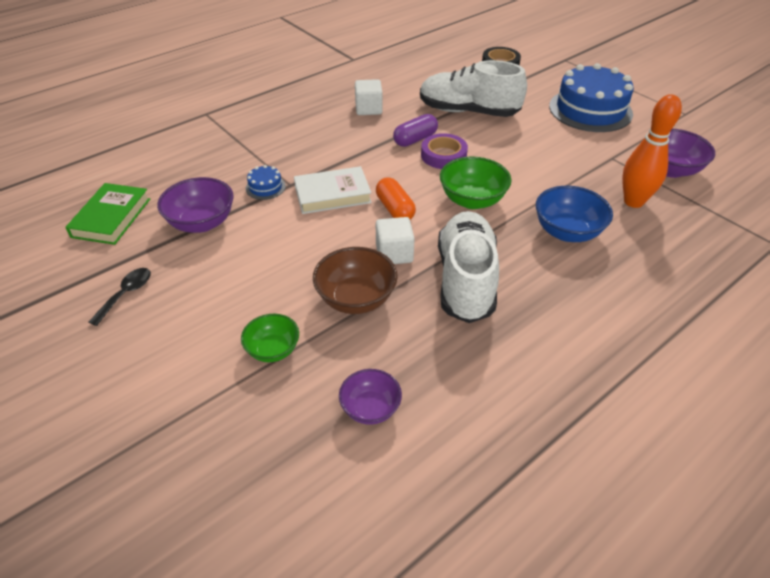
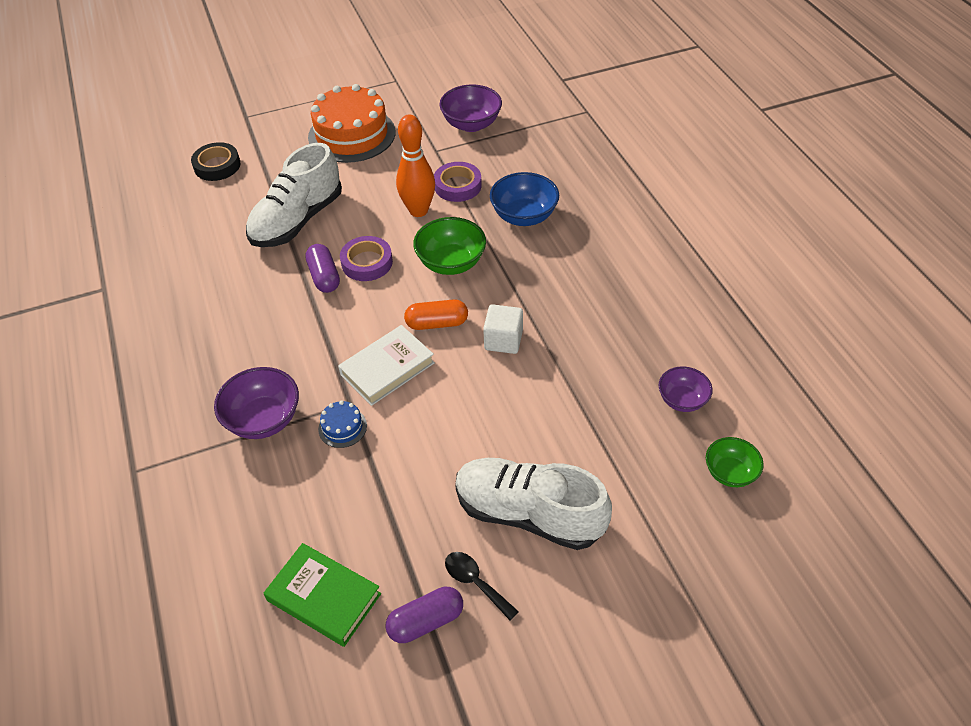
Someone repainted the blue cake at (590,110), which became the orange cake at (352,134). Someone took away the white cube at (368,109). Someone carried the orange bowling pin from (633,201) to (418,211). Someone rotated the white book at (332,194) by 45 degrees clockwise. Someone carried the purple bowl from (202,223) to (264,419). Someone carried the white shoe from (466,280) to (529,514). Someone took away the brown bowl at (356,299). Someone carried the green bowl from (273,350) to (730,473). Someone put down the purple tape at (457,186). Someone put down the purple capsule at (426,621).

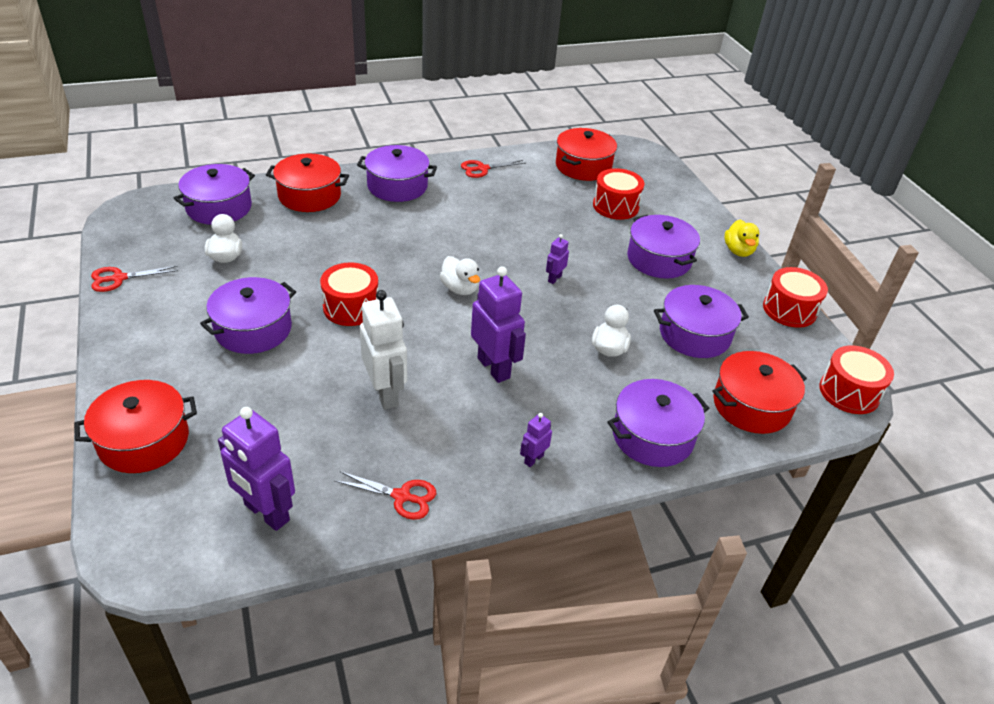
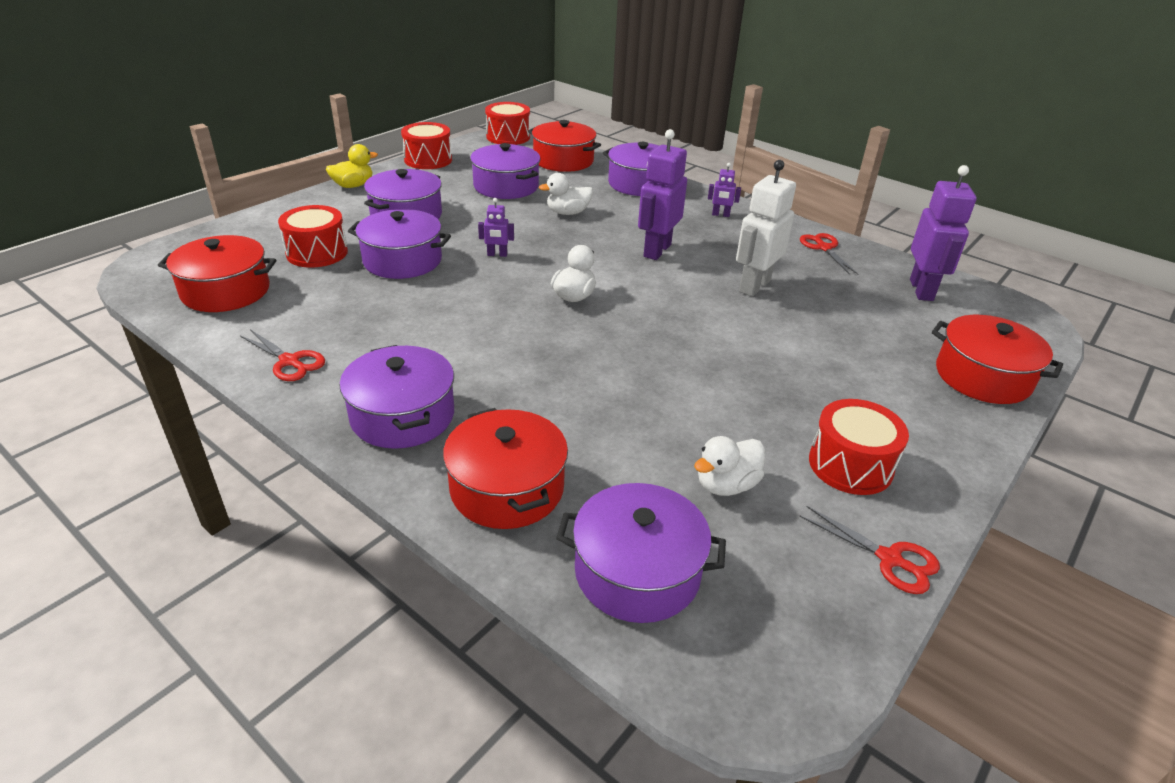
Someone carried the red drum from (351,307) to (850,465). Someone carried the purple pot from (253,329) to (402,260).

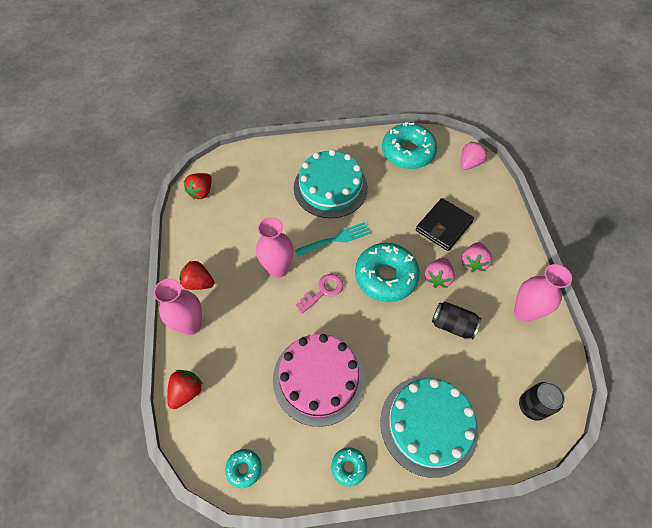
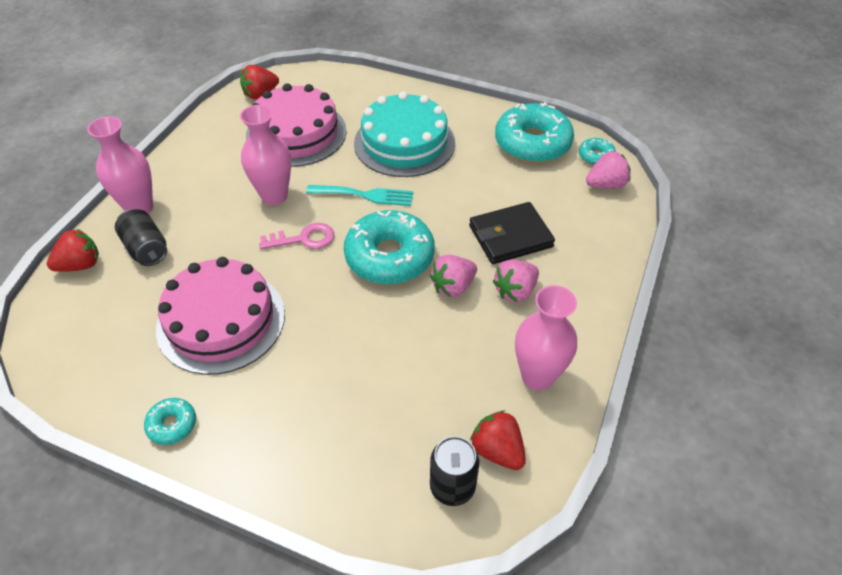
Someone carried the red strawberry from (198,283) to (497,450). Someone carried the black can from (452,325) to (146,248). Someone took away the turquoise cake at (428,424). Someone carried the turquoise donut from (244,468) to (596,156). Someone put down the pink cake at (296,133).

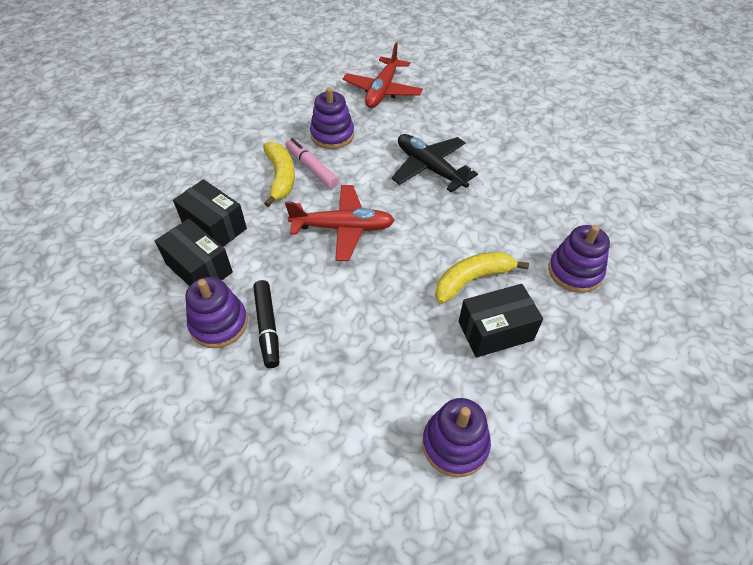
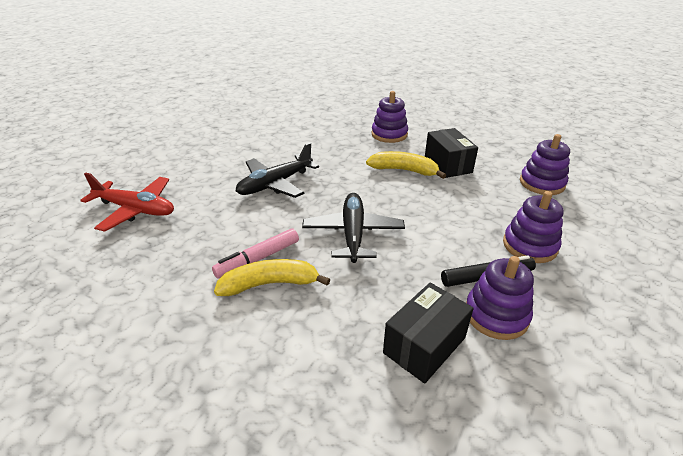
Someone carried the purple stacking toy from (332,135) to (529,246). Someone took away the black box at (214,226). Someone repainted the red plane at (343,228), which became the black plane at (353,233). Someone rotated the yellow banana at (472,279) by 135 degrees clockwise.

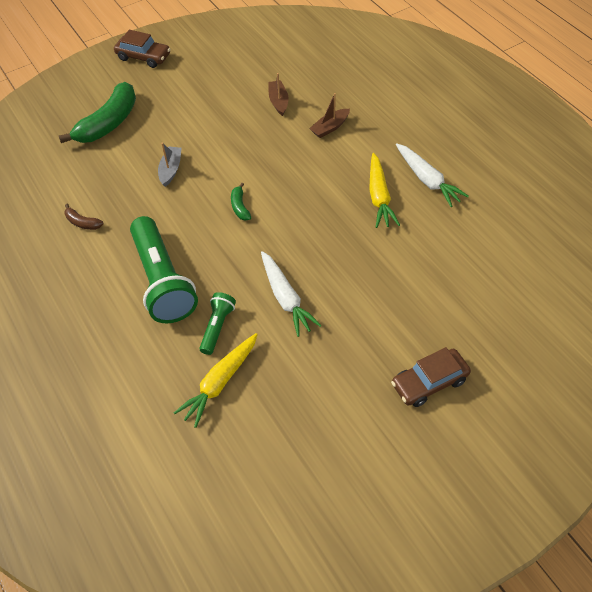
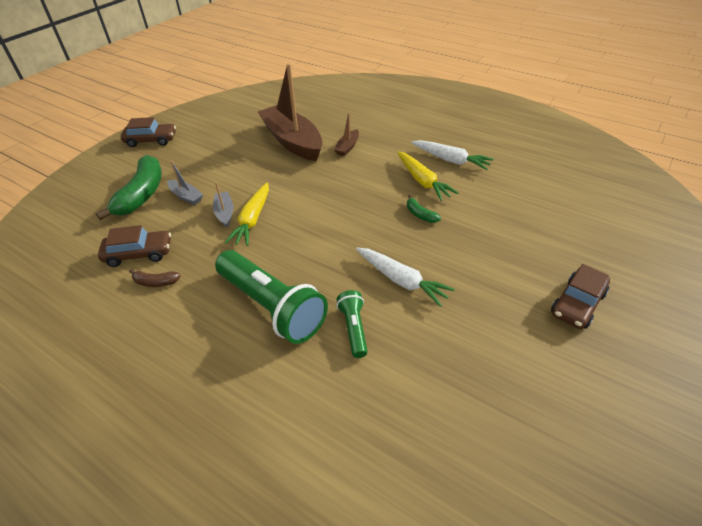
Someone scaled the brown boat at (278,101) by 2.34. Someone carried the green banana from (240,206) to (420,214). Someone carried the yellow carrot from (220,382) to (252,220). Someone put down the grey boat at (186,196). Someone put down the brown car at (139,253).

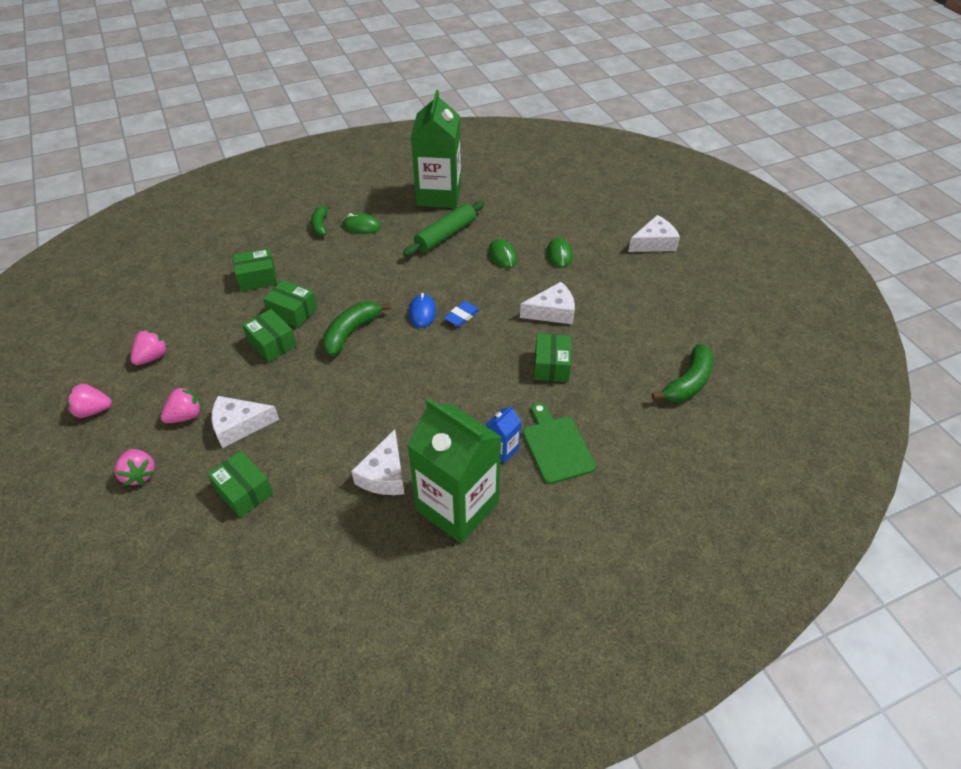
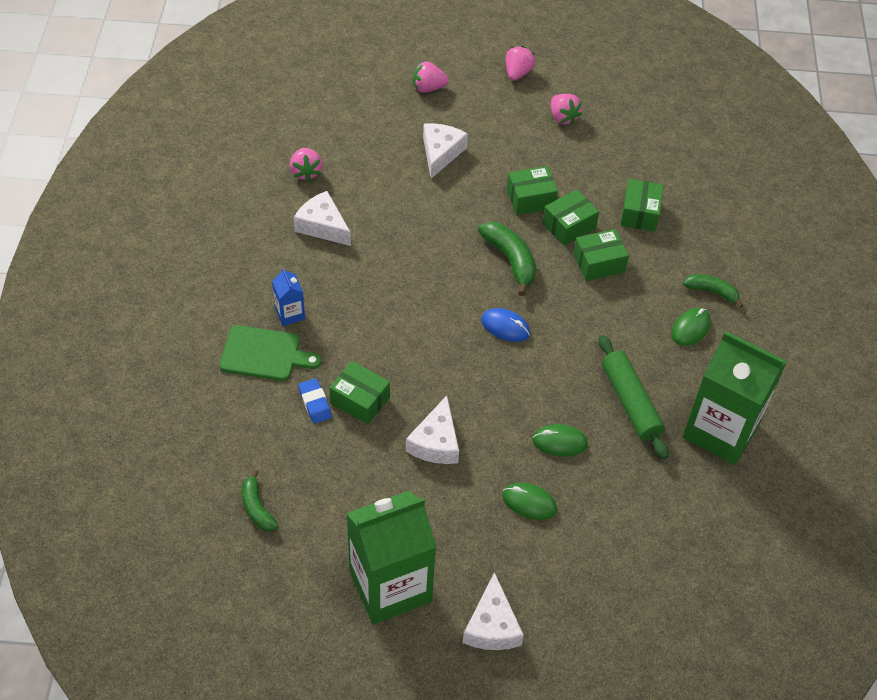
Someone carried the blue eraser from (462,316) to (315,403). Someone scaled the green banana at (687,382) by 0.65. Someone carried the pink strawberry from (186,416) to (306,172). Someone carried the green carton from (457,506) to (390,586). Someone carried the green box from (244,491) to (599,263).

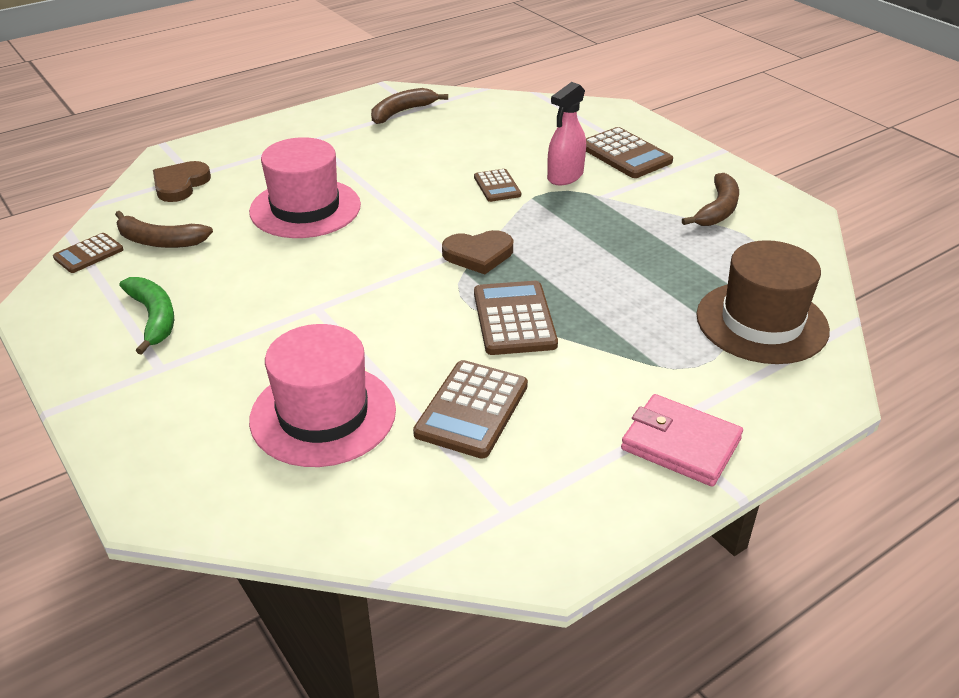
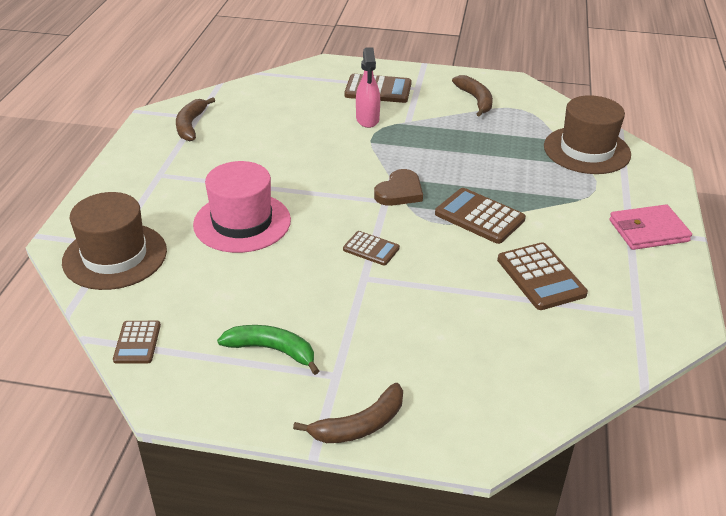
Someone swapped the brown heart at (180,184) for the brown hat at (115,256). Someone carried the brown calculator from (497,186) to (371,249). Someone carried the brown banana from (159,241) to (359,425). Someone took away the pink hat at (323,414).

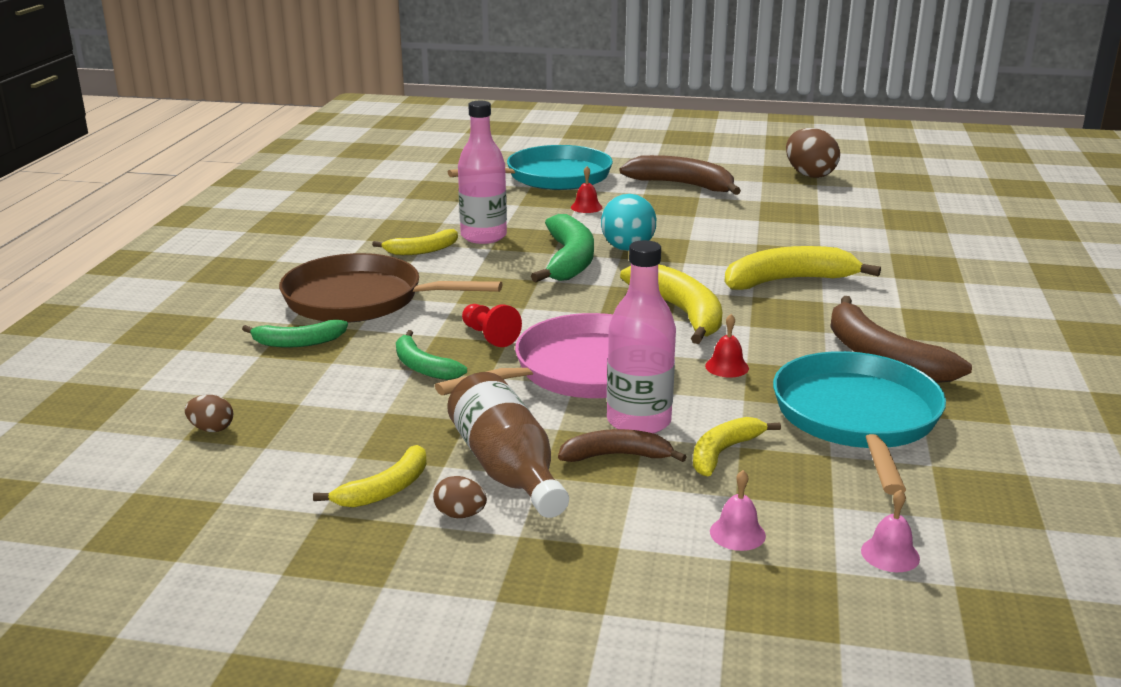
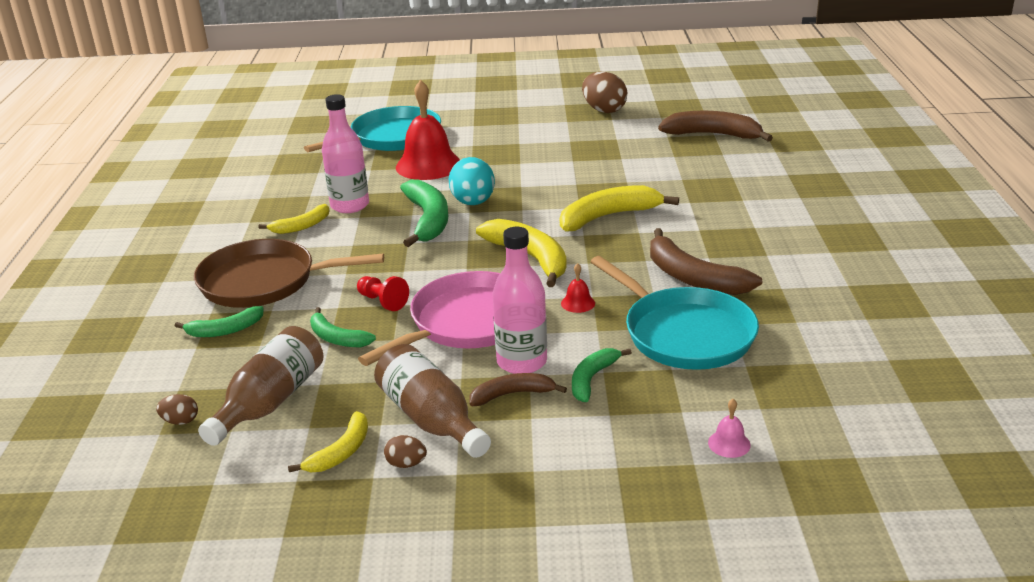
Someone carried the brown banana from (683,185) to (713,135). Someone scaled the red bell at (586,207) by 2.46. Someone rotated the turquoise pan at (857,418) by 150 degrees clockwise. Someone repainted the yellow banana at (723,452), which became the green banana at (592,379). Someone took away the pink bell at (737,533). Someone put down the brown bottle at (270,402).

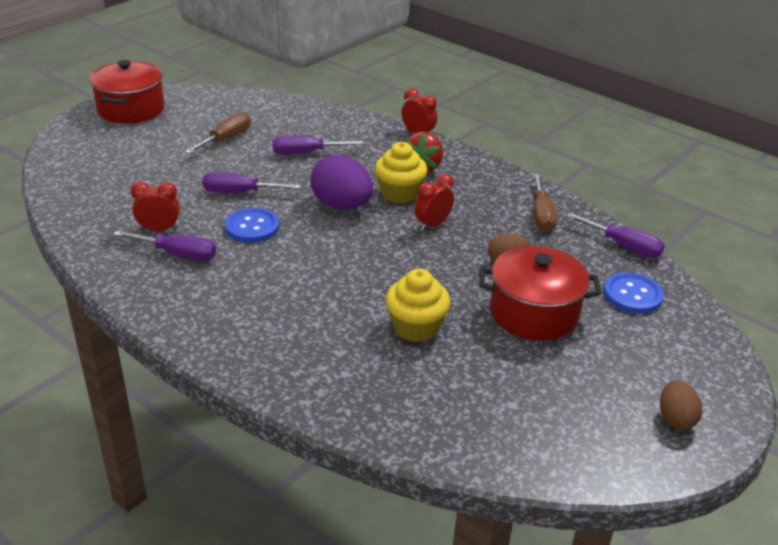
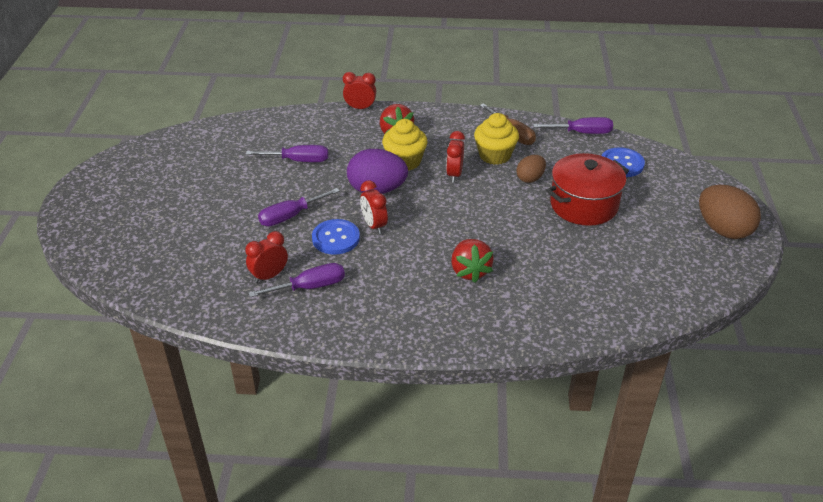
Someone took away the red pot at (131,109). Someone took away the brown screwdriver at (226,139). Someone rotated the purple screwdriver at (306,153) by 135 degrees counterclockwise. Someone carried the yellow cupcake from (416,327) to (495,155). Someone scaled the brown egg at (675,418) by 1.75. Someone put down the red clock at (374,225). Someone put down the red strawberry at (470,271).

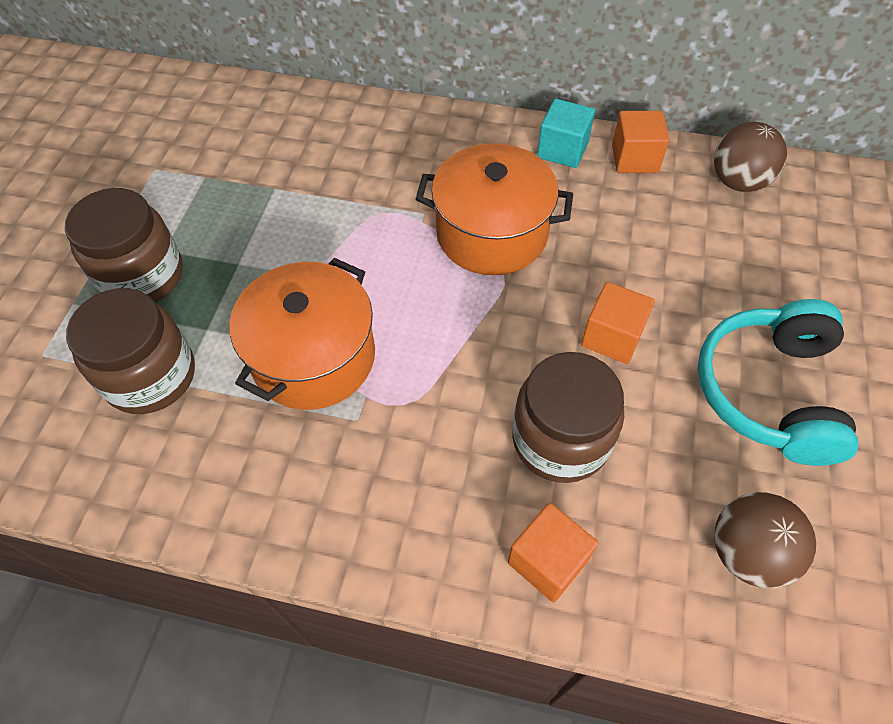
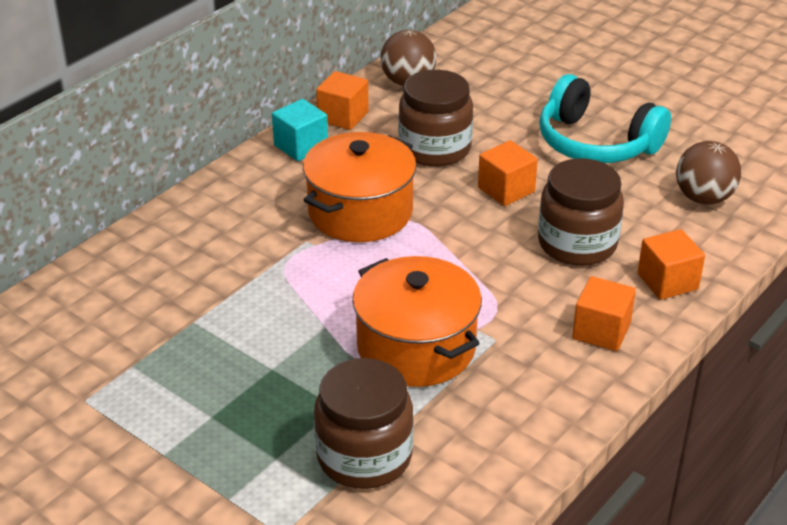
Someone carried the brown jar from (142,276) to (435,148). Someone put down the orange cube at (601,331).

